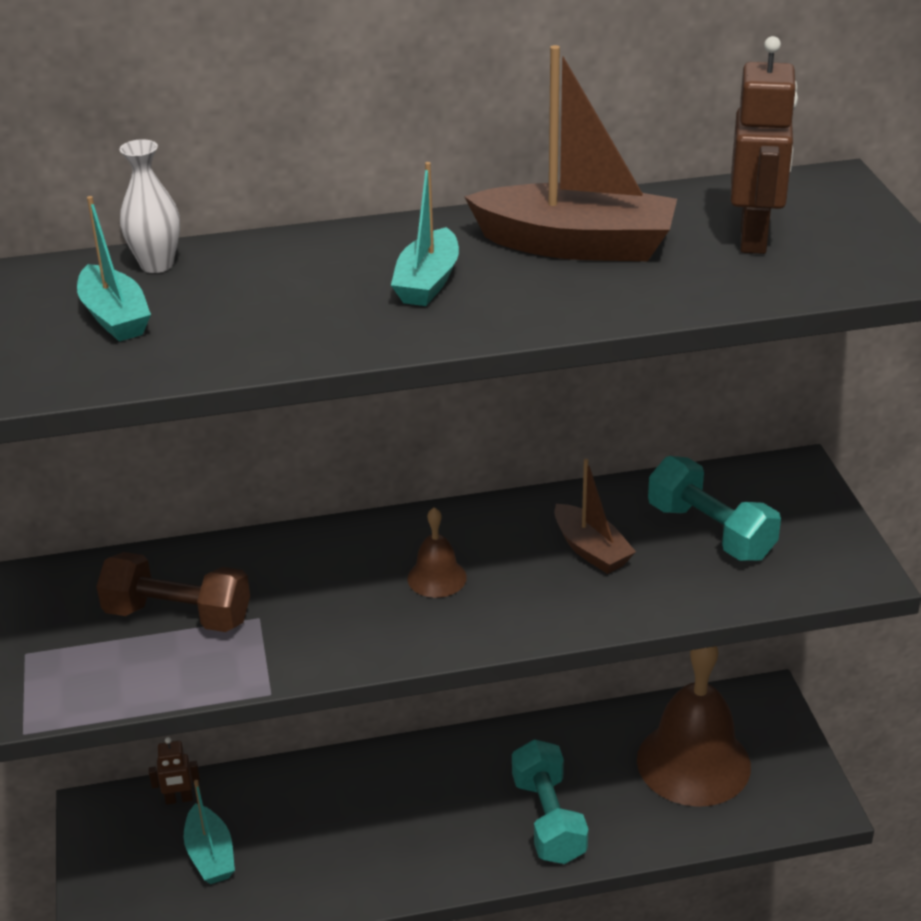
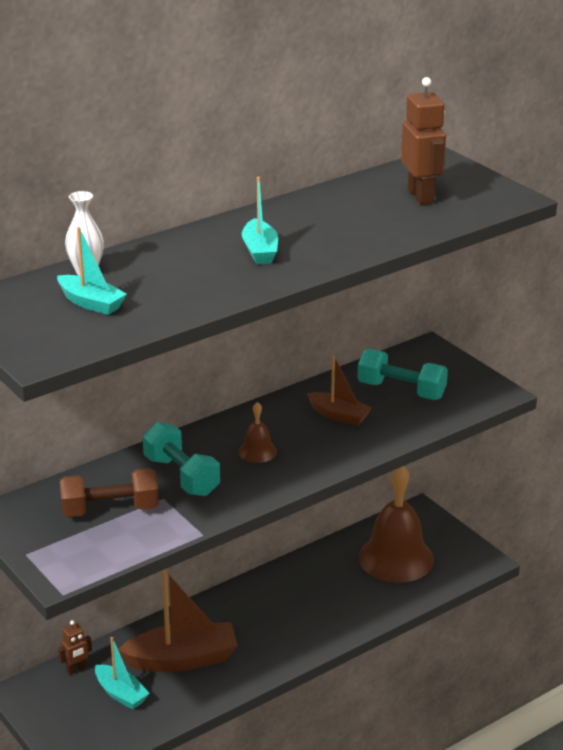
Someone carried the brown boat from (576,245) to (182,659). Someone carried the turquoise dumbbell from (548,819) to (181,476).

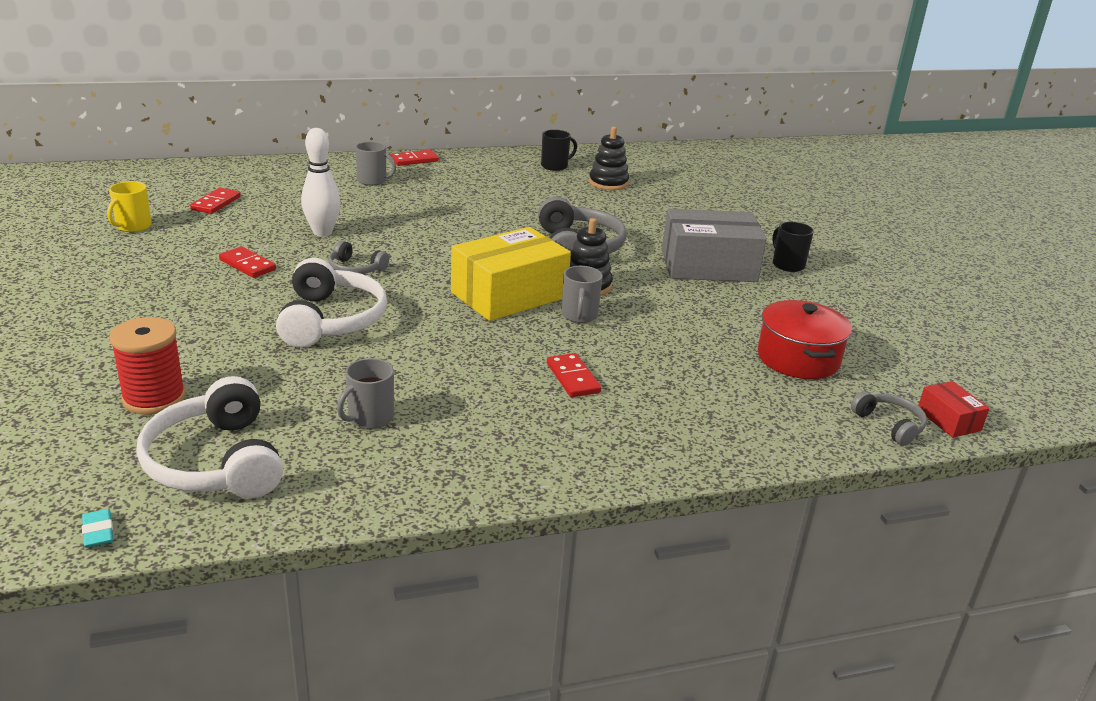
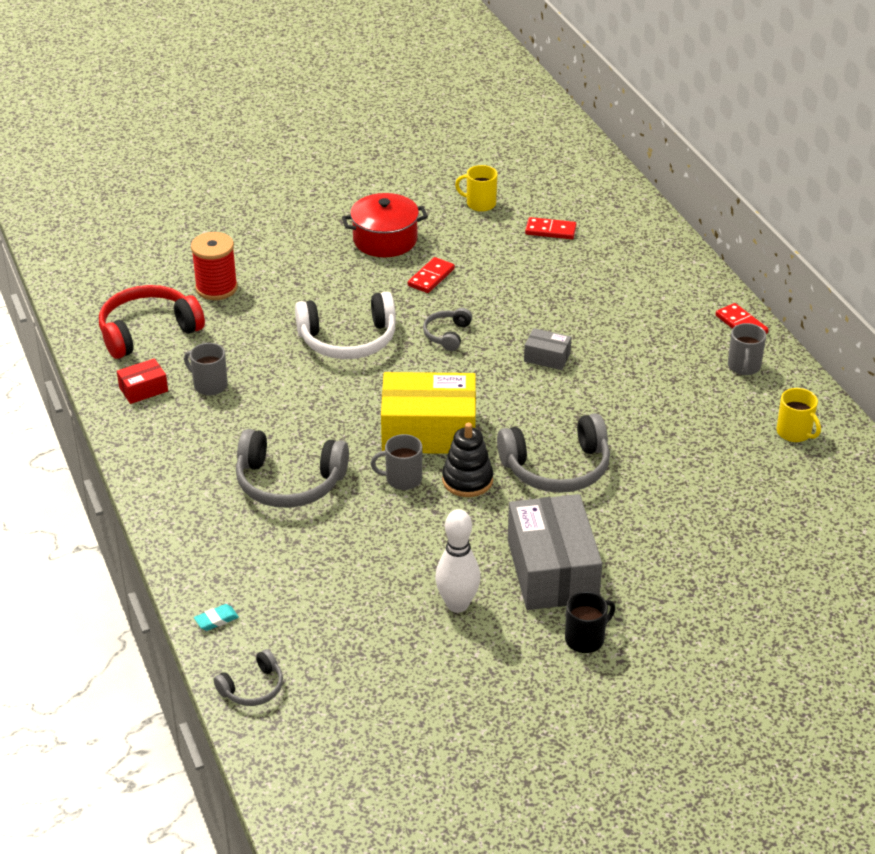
Someone took away the black stacking toy at (608,183). Someone carried the white bowling pin from (322,232) to (457,604). Someone repainted the black mug at (555,166), which became the yellow mug at (794,432). Someone carried the grey mug from (373,181) to (744,366). Someone rotated the yellow box at (509,295) by 45 degrees counterclockwise. Someone carried the red pot from (798,358) to (385,240). Someone swapped the red domino at (573,378) for the grey headphones at (289,483). Someone repainted the white headphones at (215,462), which became the red headphones at (148,331). Someone carried the red box from (948,420) to (143,389). Someone carried the turquoise eraser from (98,532) to (216,620). Someone put down the grey box at (547,357).

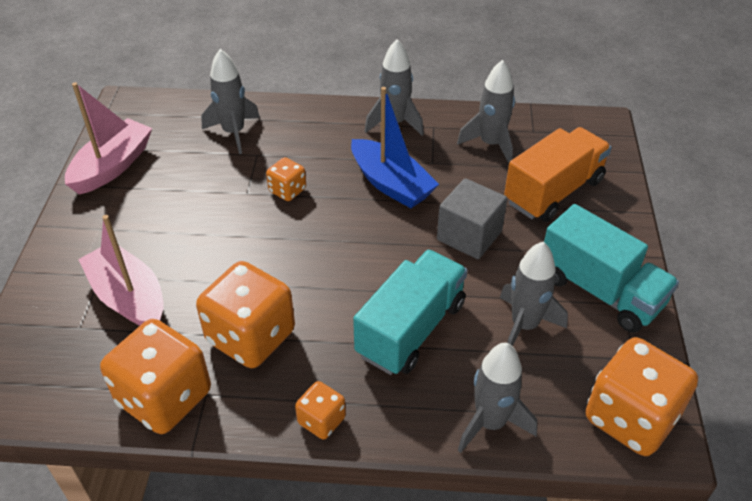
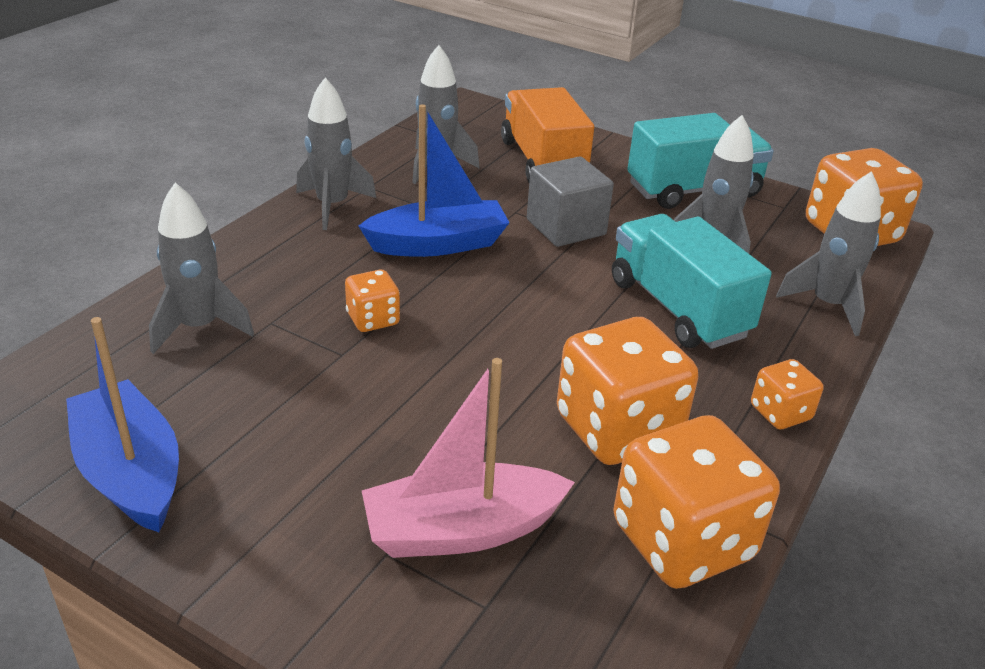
Someone repainted the pink boat at (113,166), which became the blue boat at (130,472).

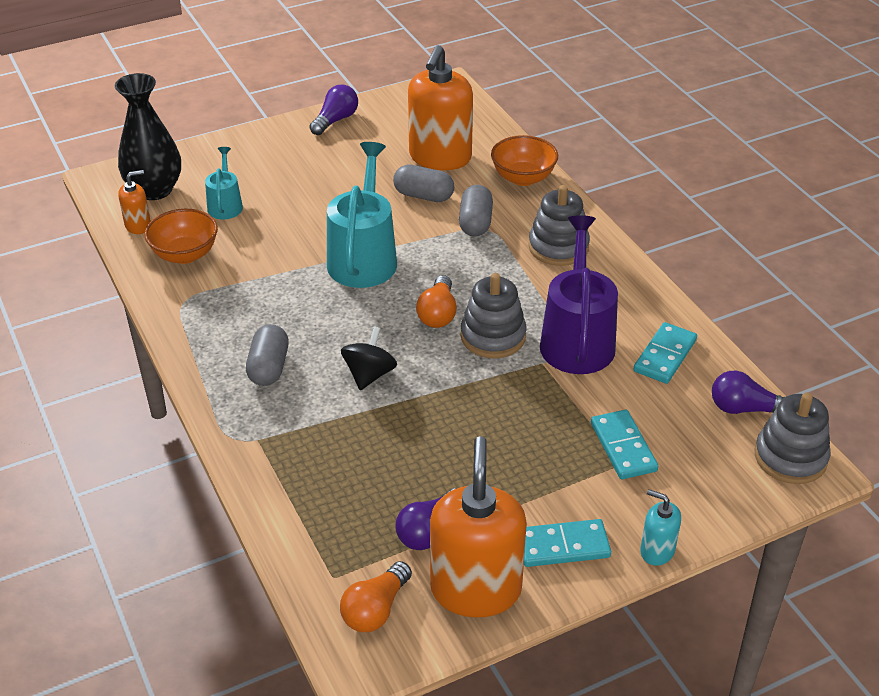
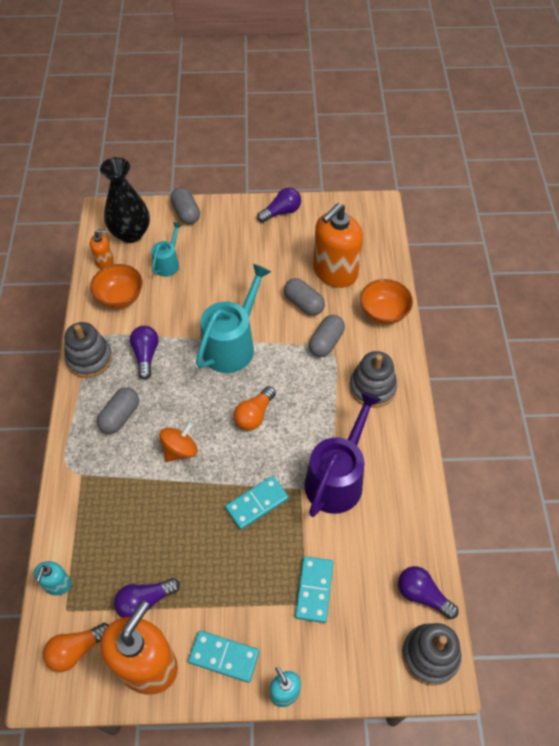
Someone carried the grey stacking toy from (493,336) to (89,359). Someone carried the turquoise domino from (665,356) to (257,504). Someone repainted the black spinning top at (369,375), which became the orange spinning top at (180,450). Someone put down the grey capsule at (186,213). Someone put down the purple light bulb at (146,355). Someone put down the turquoise soap dispenser at (57,584).

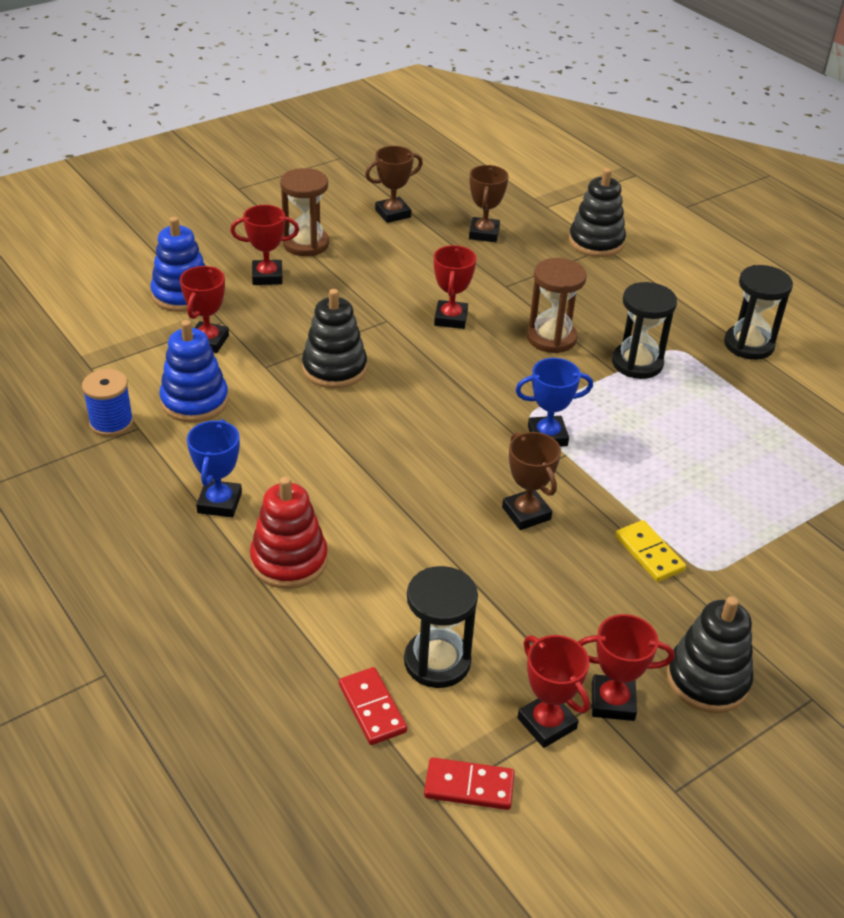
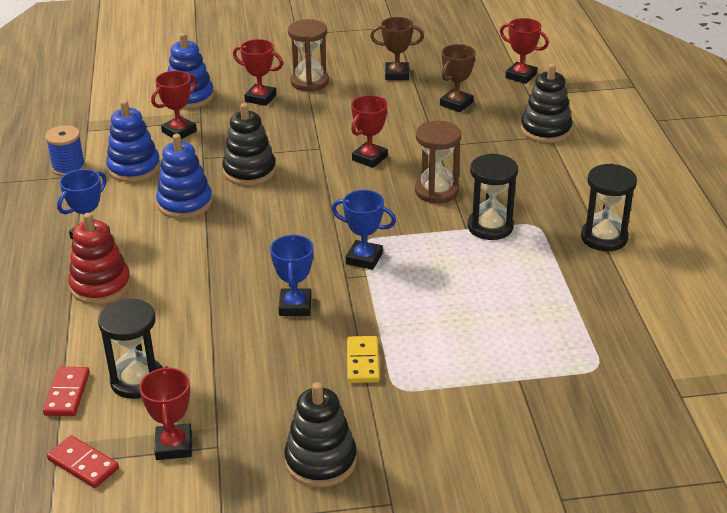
Someone repainted the brown trophy at (526,513), which became the blue trophy at (295,306). Someone carried the red trophy from (612,702) to (521,76). Someone put down the blue stacking toy at (185,203).

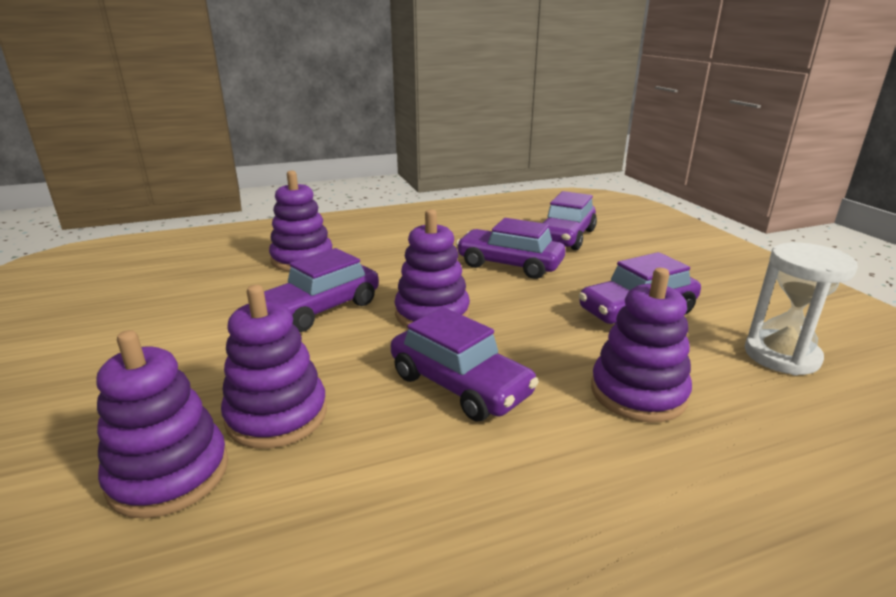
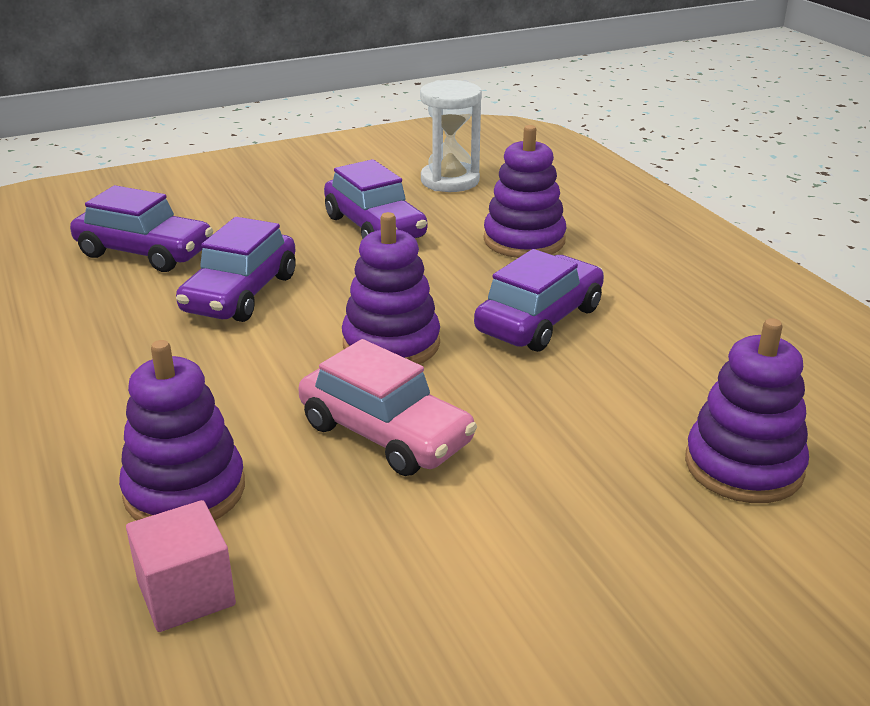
Someone repainted the purple car at (321,309), which became the pink car at (385,433). Someone took away the purple stacking toy at (277,415). Someone put down the pink cube at (186,593).

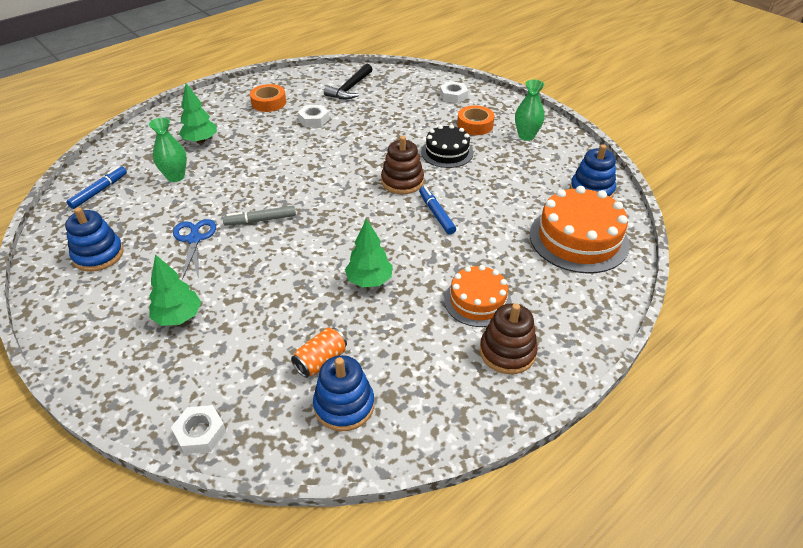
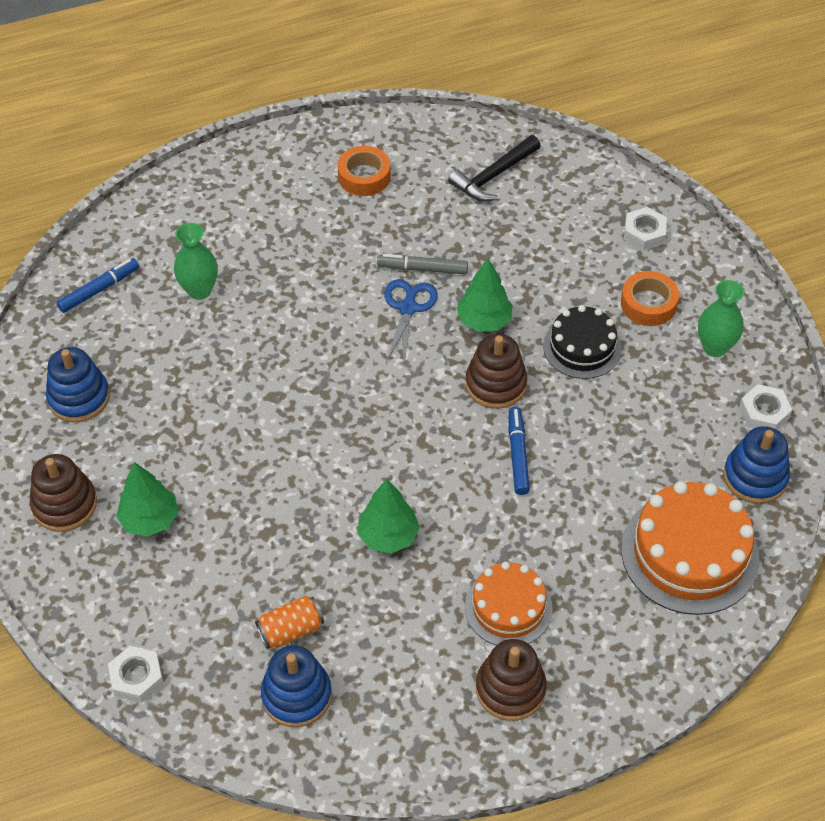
Someone carried the green tree from (200,141) to (484,321). Someone carried the white nut from (314,119) to (764,412). Someone carried the grey marker from (260,220) to (422,269). Someone carried the blue scissors from (194,239) to (408,308). Someone put down the brown stacking toy at (64,504).

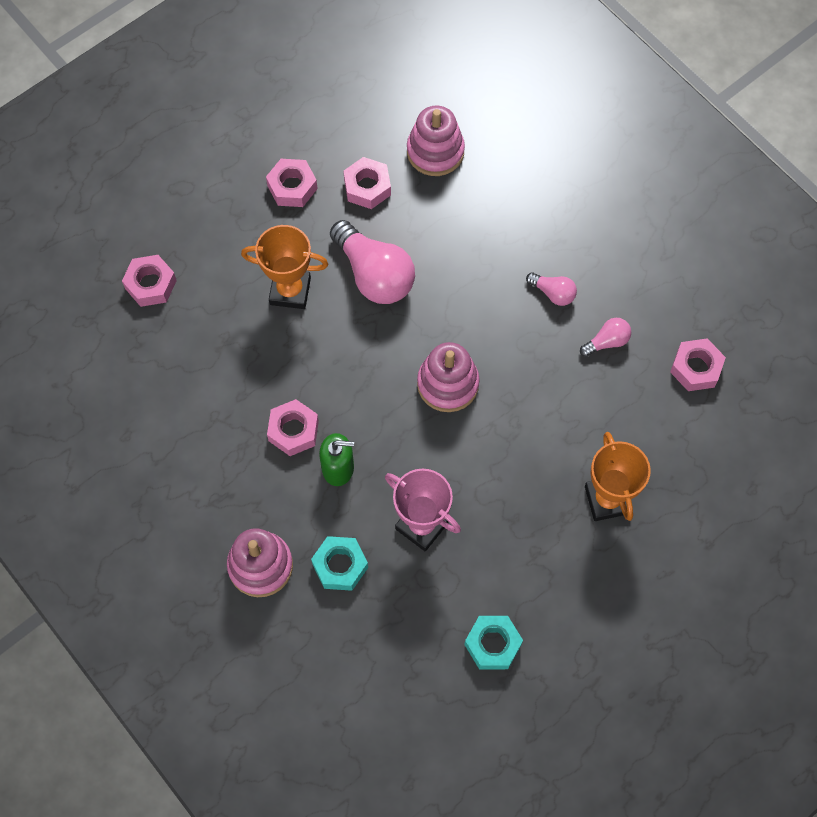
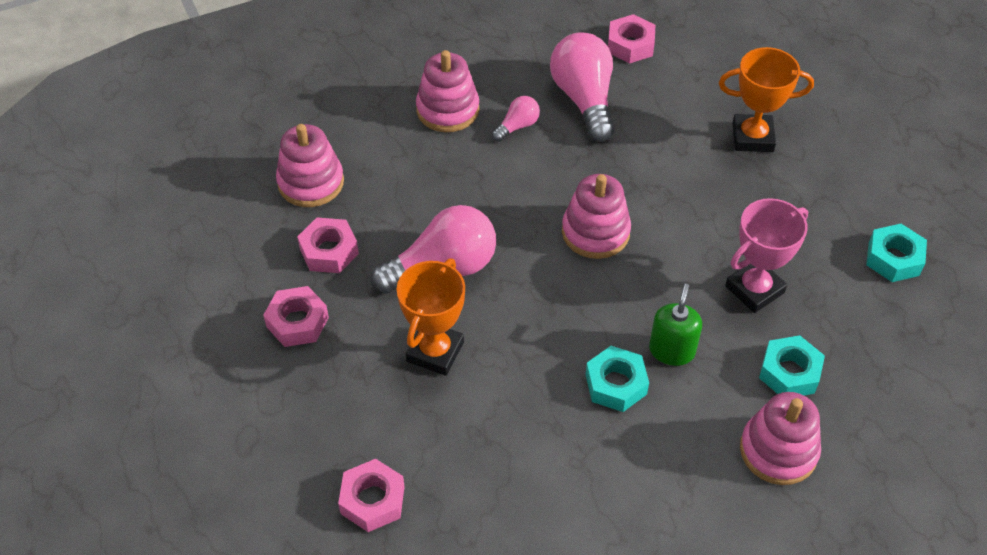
Someone scaled the pink light bulb at (607,342) by 2.06. Someone repainted the pink nut at (293,430), which became the turquoise nut at (615,384). Someone put down the pink stacking toy at (447,110).

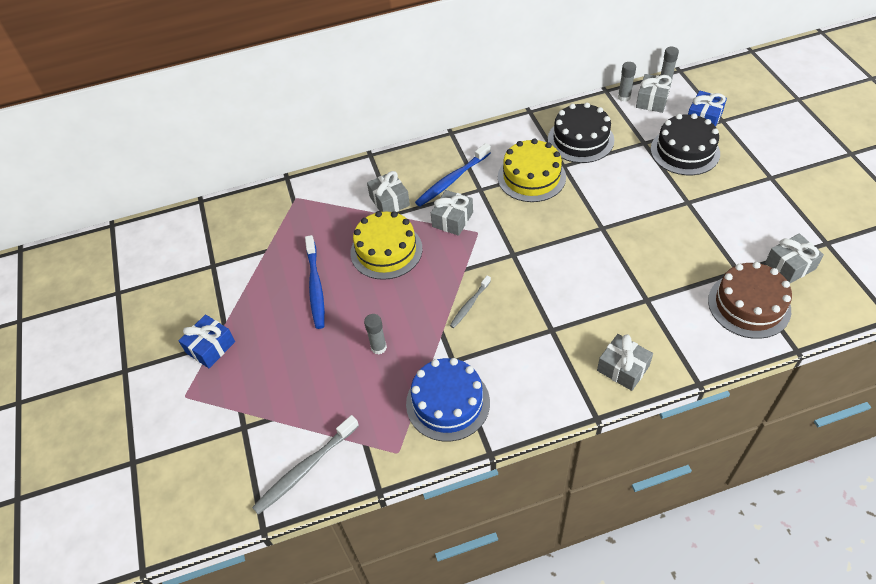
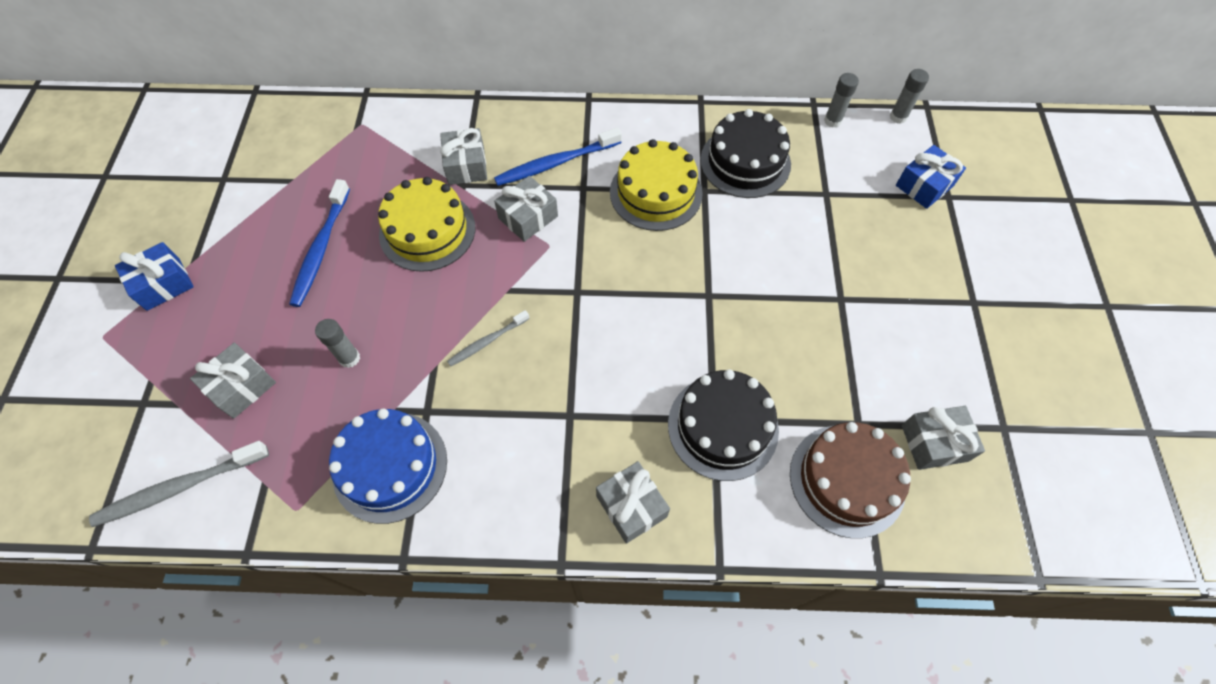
Someone carried the grey gift from (652,100) to (241,386). Someone carried the black cake from (685,151) to (723,427).

